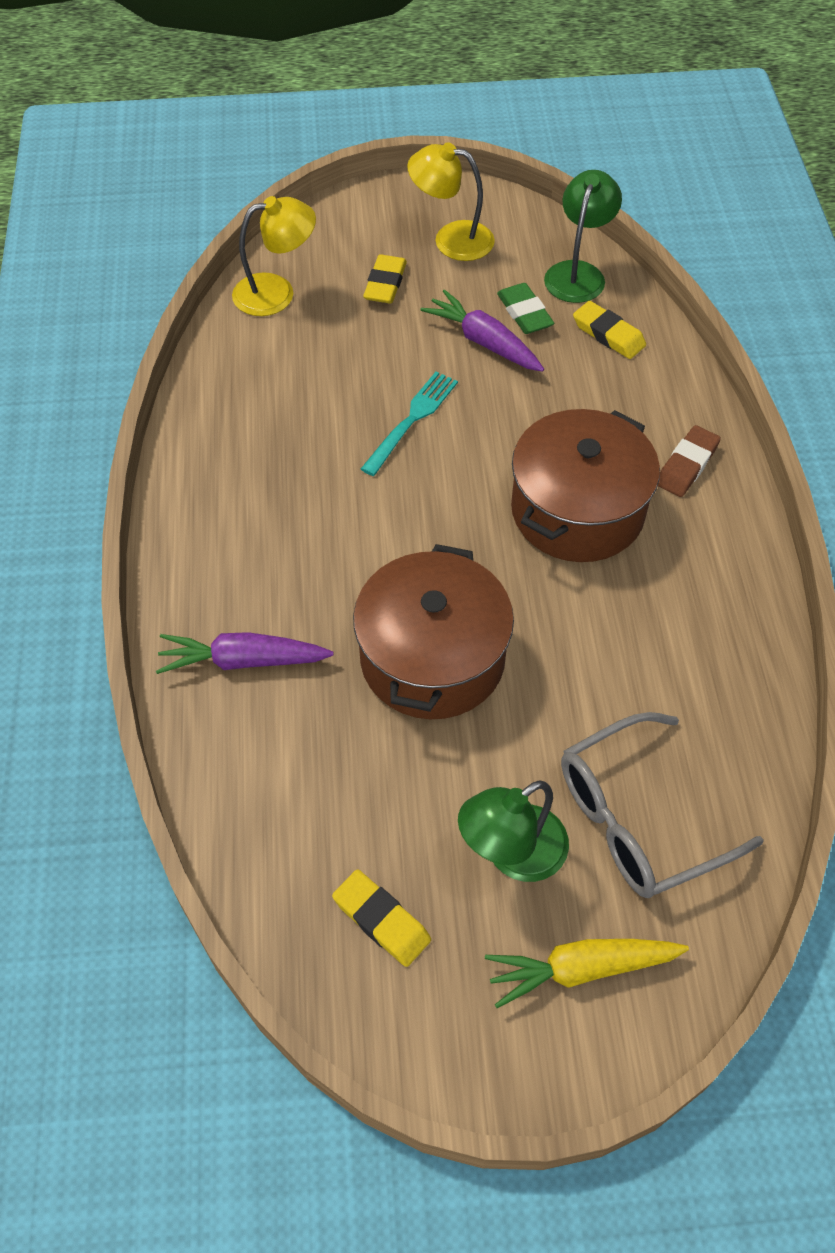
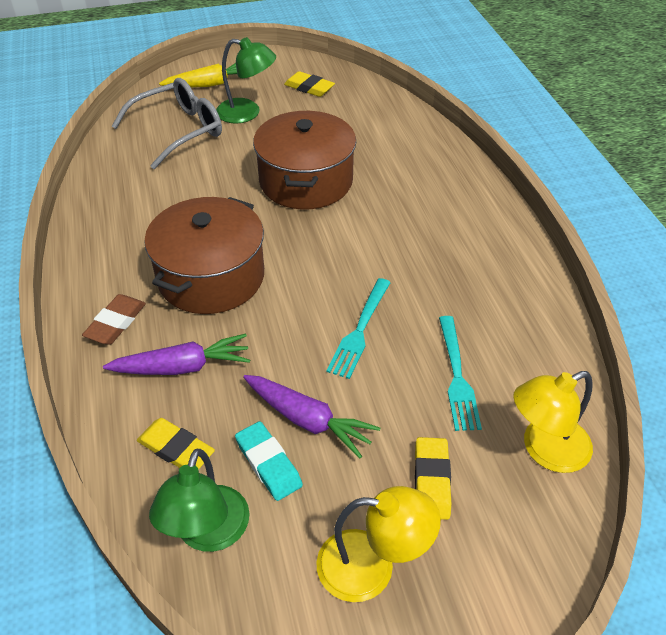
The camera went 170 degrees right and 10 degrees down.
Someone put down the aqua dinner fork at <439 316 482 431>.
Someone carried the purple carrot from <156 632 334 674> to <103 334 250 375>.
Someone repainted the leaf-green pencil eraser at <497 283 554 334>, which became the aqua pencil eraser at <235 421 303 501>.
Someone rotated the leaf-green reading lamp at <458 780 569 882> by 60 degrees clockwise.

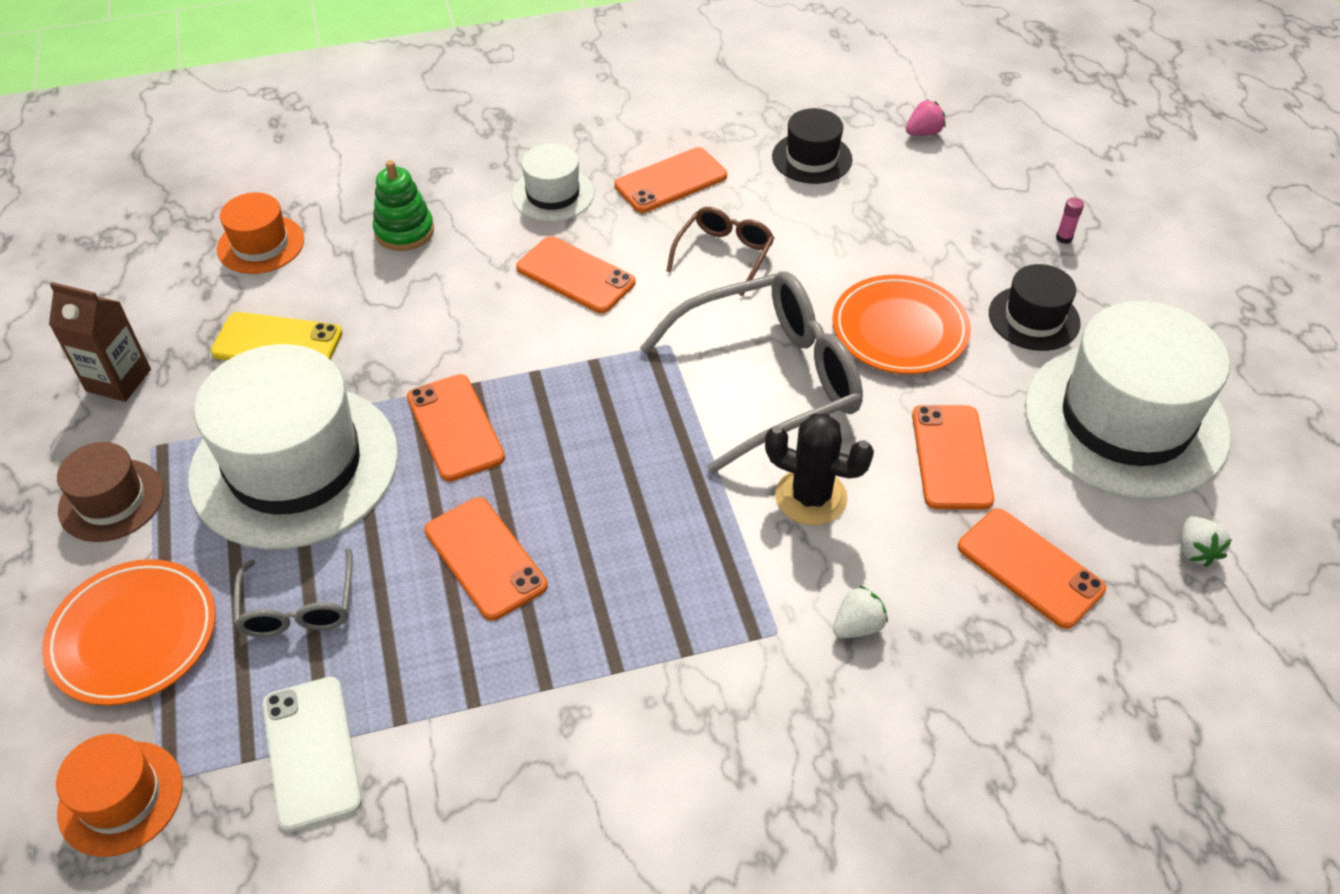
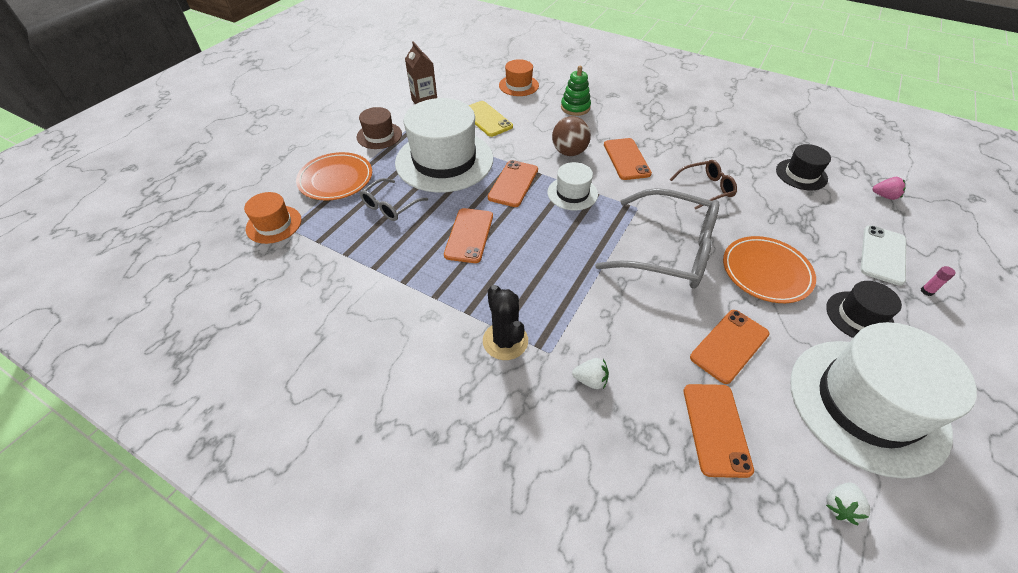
The camera went 45 degrees right and 0 degrees up.
Someone took away the orange smartphone at <614 147 727 213>.
Someone put down the brown sphere at <552 116 591 156>.
Someone carried the snow-white smartphone from <262 677 362 832> to <861 225 906 286>.
Someone carried the snow-white tall hat from <512 144 594 222> to <547 162 598 211>.
Someone carried the ebony saguaro cactus from <765 413 874 525> to <483 285 528 360>.

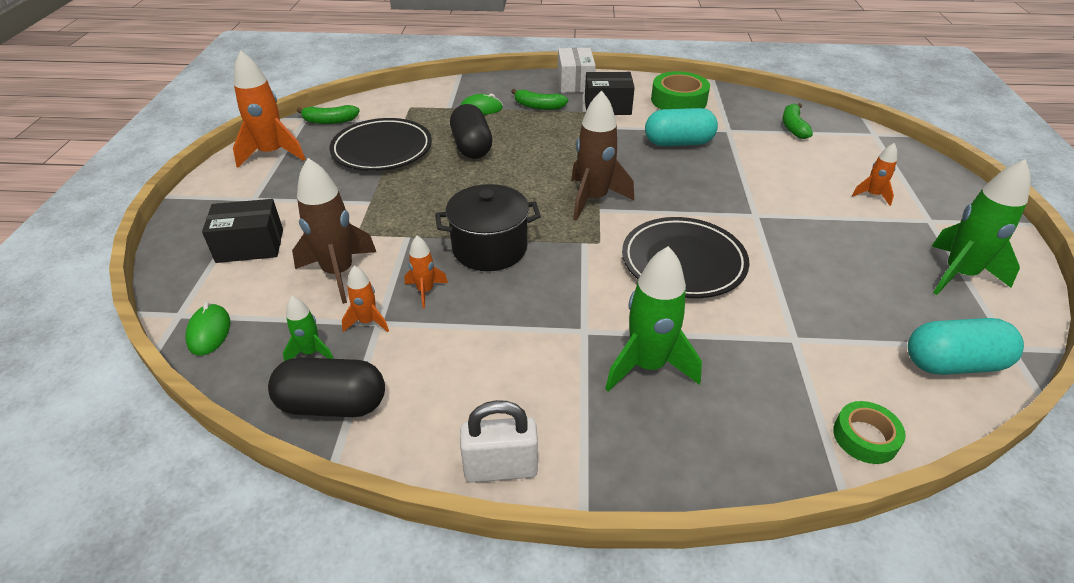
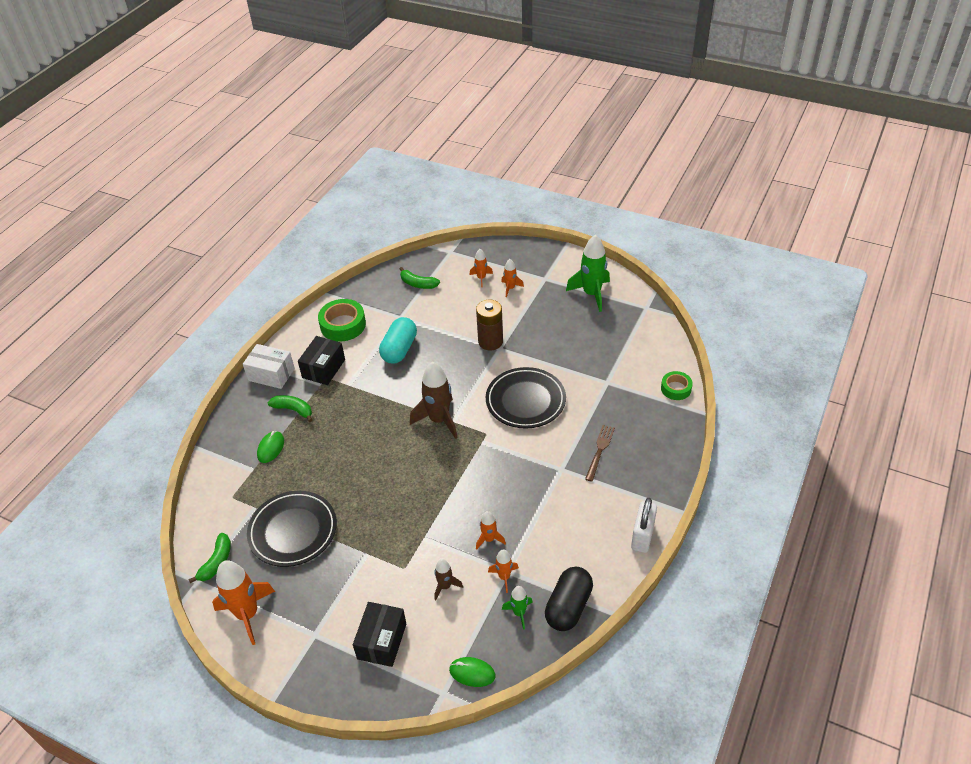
The camera went 65 degrees left and 5 degrees up.
Someone took away the ebony cooking pot at <435 184 541 271>.
Someone took away the ebony capsule at <450 104 492 159>.
Someone took away the aqua capsule at <908 318 1024 375>.
Someone put down the orange toy rocket at <470 249 493 287>.
Someone put down the brown AA battery at <476 300 503 351>.
Someone swapped the leaf-green toy rocket at <605 246 702 392> for the brown dinner fork at <585 425 615 482>.
Someone rotated the leaf-green banana at <511 89 568 110> by 105 degrees counterclockwise.
Someone scaled the brown toy rocket at <292 158 376 304> by 0.52.

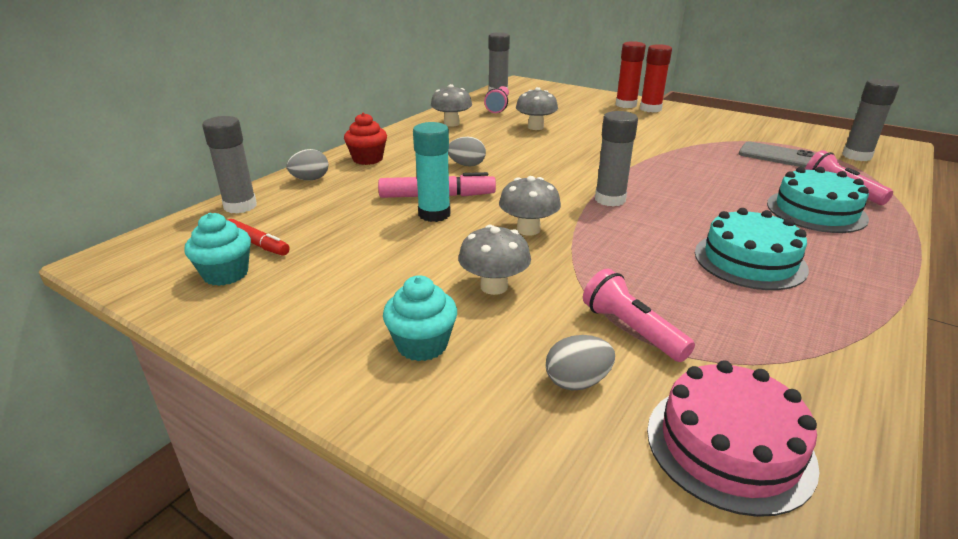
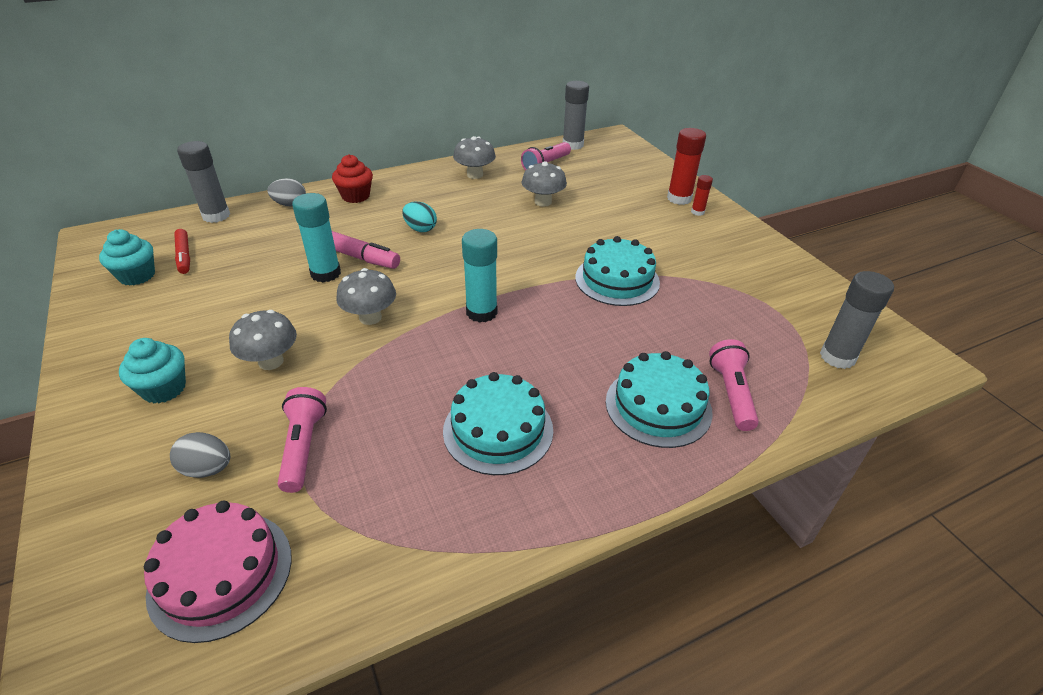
The camera went 30 degrees right and 10 degrees up.
Someone took away the grey smartphone at <739 142 815 168>.
Someone put down the aqua gateau at <575 236 660 306>.
Someone repainted the grey egg shape at <448 137 486 167>, which became the aqua egg shape at <402 202 437 232>.
Someone repainted the grey glue stick at <595 111 638 207>, which became the aqua glue stick at <462 229 497 323>.
Someone scaled the red glue stick at <640 44 672 112> by 0.53.

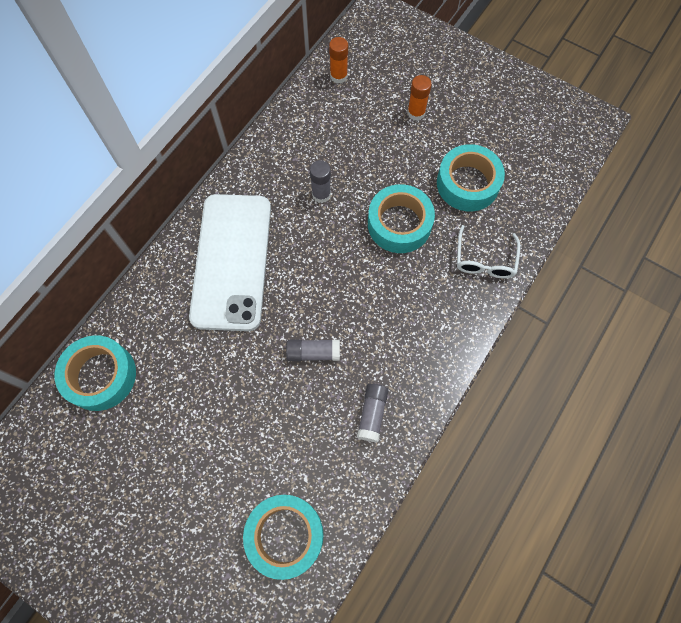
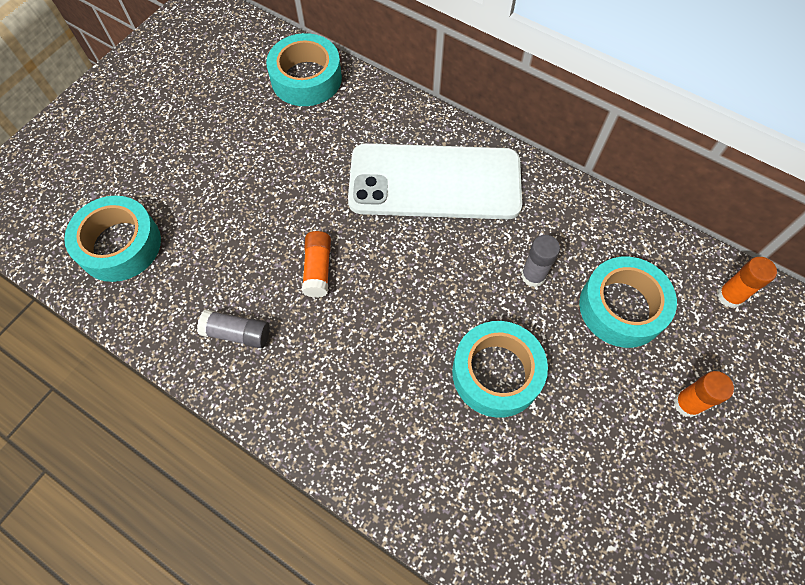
The camera went 90 degrees right and 5 degrees down.
Someone took away the snow-white glasses at <457 225 521 278>.
Someone carried the aqua sticky tape from <437 144 505 211> to <579 257 677 348>.
Someone repainted the grey glue stick at <286 339 340 361>, which became the orange glue stick at <302 231 331 298>.

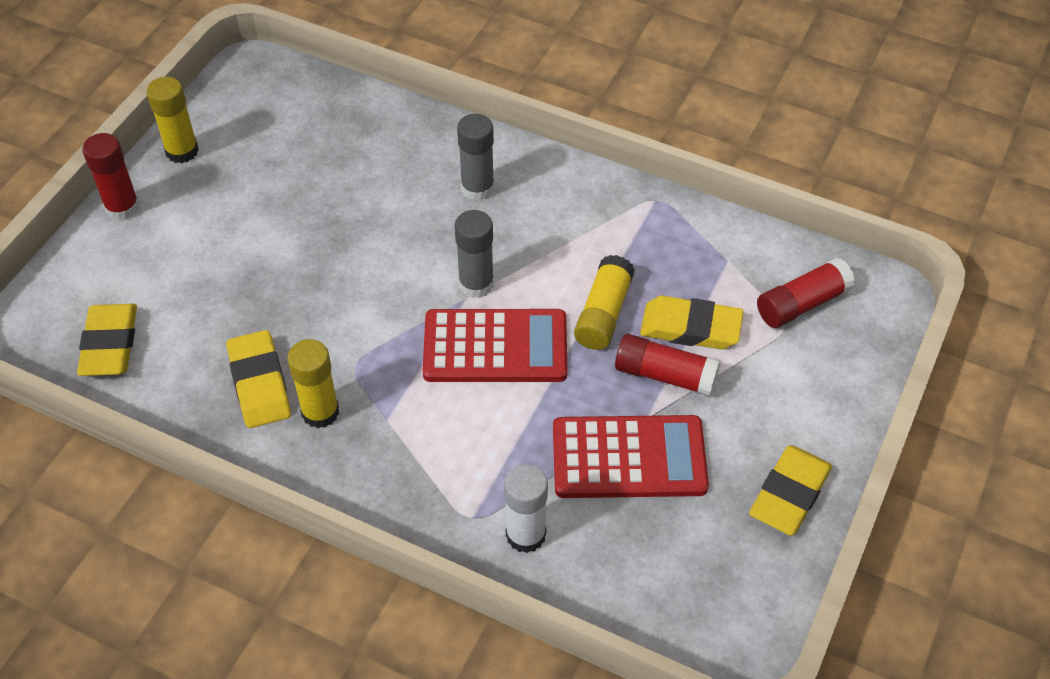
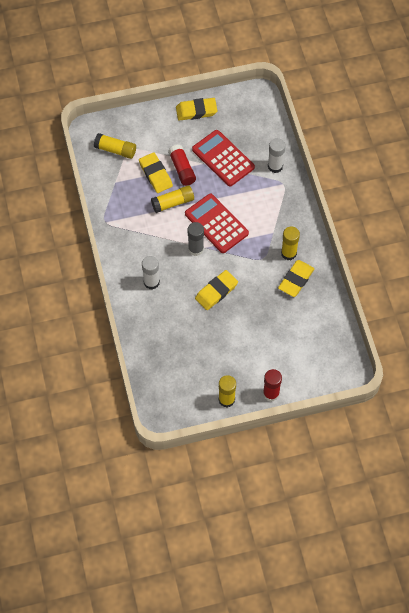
The camera went 130 degrees left and 10 degrees up.
Someone carried the yellow pencil eraser from <77 304 137 376> to <195 270 238 310>.
Someone repainted the grey glue stick at <457 114 494 201>, which became the snow-white glue stick at <142 256 160 290>.
Someone repainted the red glue stick at <757 258 855 328>, which became the yellow glue stick at <94 133 136 159>.

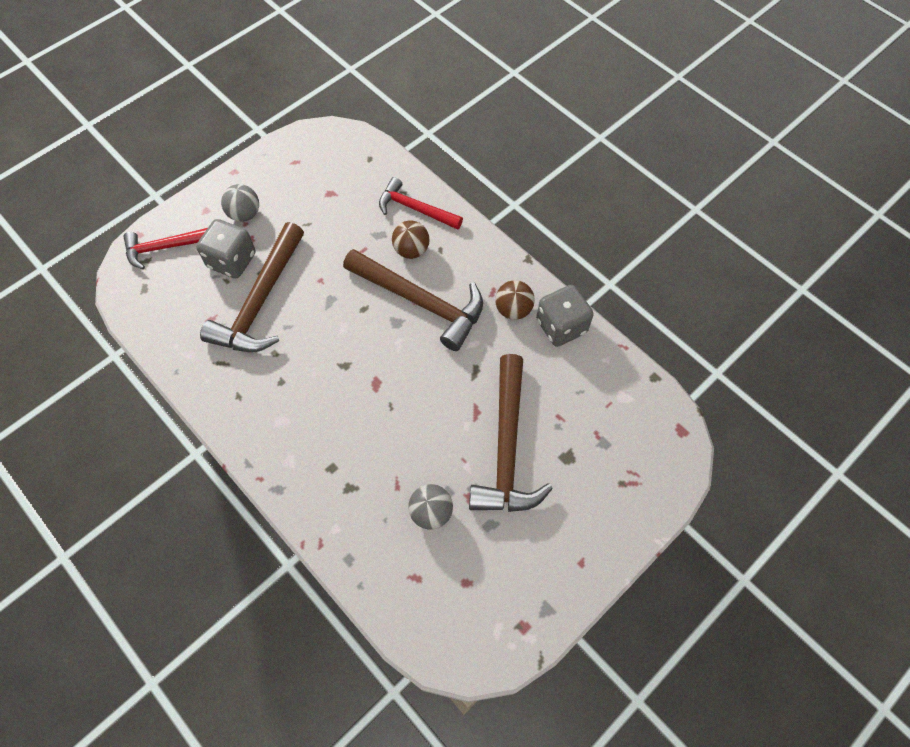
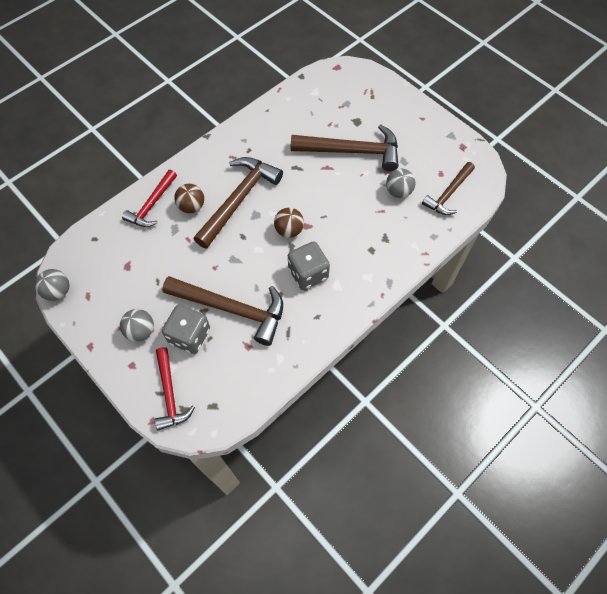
The camera went 90 degrees left and 0 degrees up.
Someone put down the grey sphere at <35 269 69 301>.
Someone put down the brown claw hammer at <422 162 475 215>.
Someone carried the brown sphere from <495 280 535 320> to <274 208 304 238>.
Someone carried the grey dice from <536 285 594 347> to <288 241 330 290>.

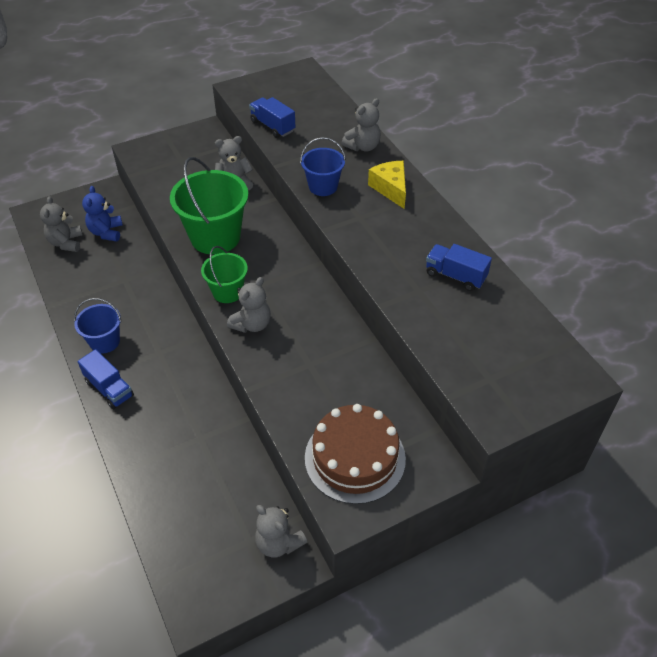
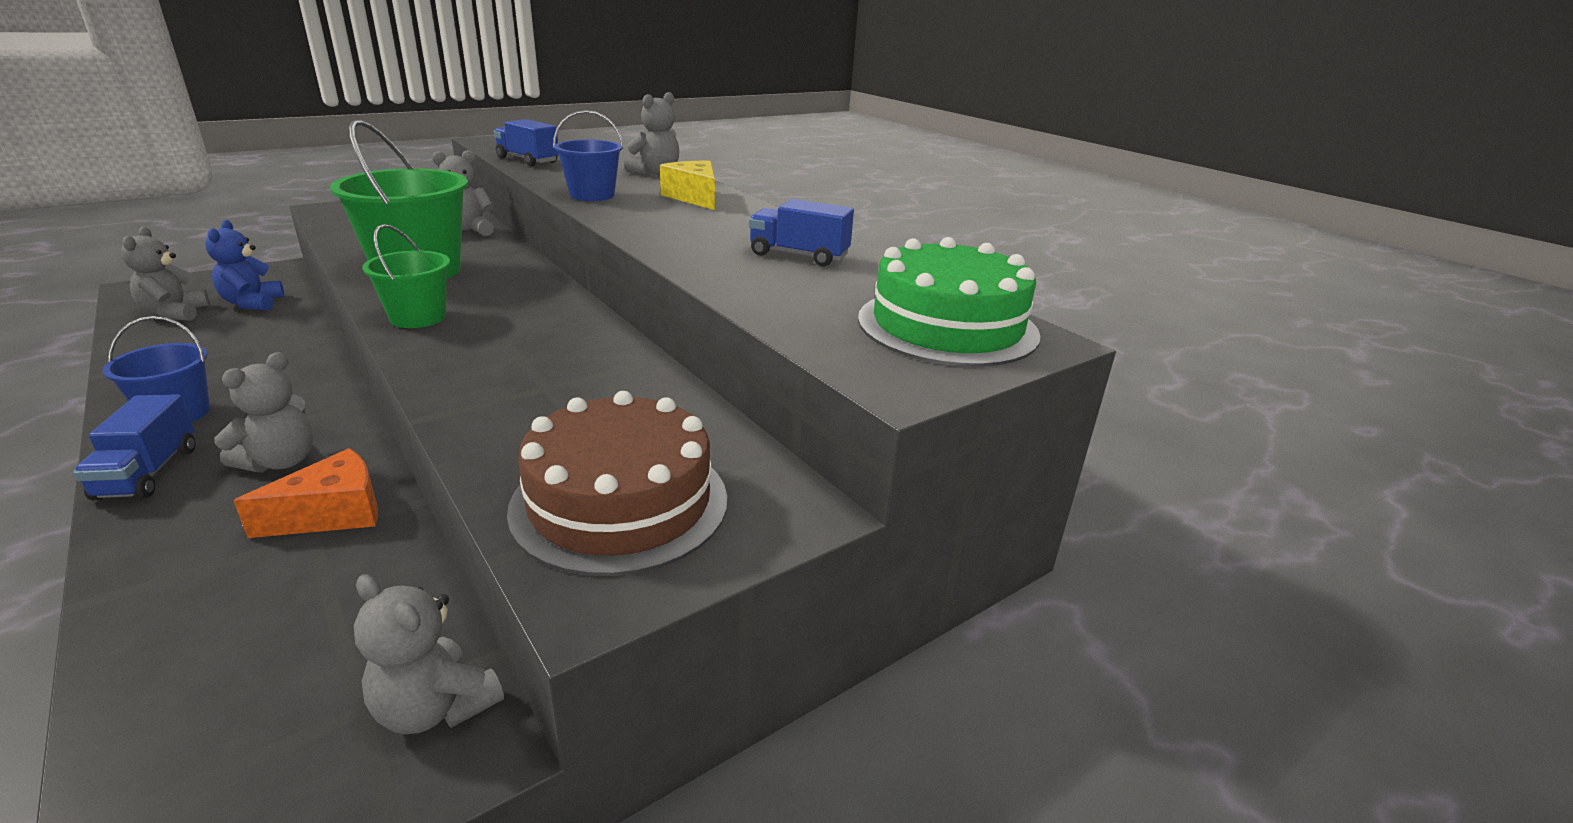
The camera went 10 degrees left and 20 degrees down.
Someone put down the orange cheese wedge at <233 448 378 538>.
Someone put down the leaf-green gateau at <858 237 1040 366>.
Someone carried the grey stuffed bear from <227 277 271 333> to <214 352 313 472>.
Someone rotated the cobalt truck at <78 349 134 409> by 45 degrees clockwise.

